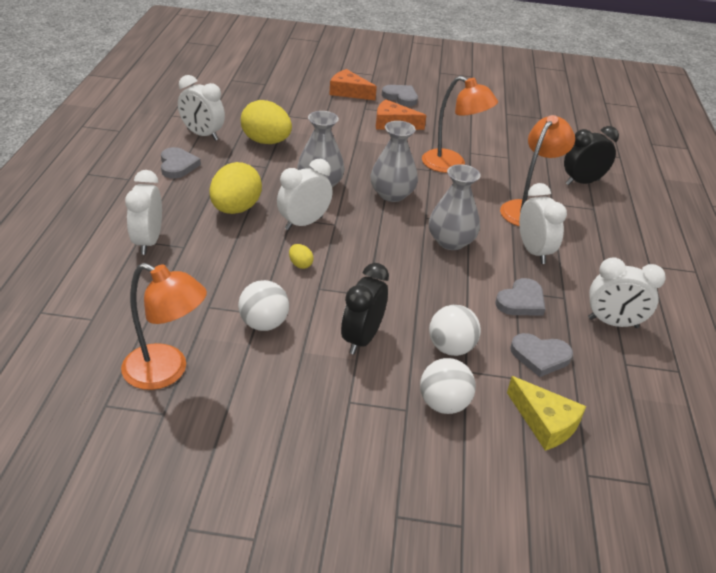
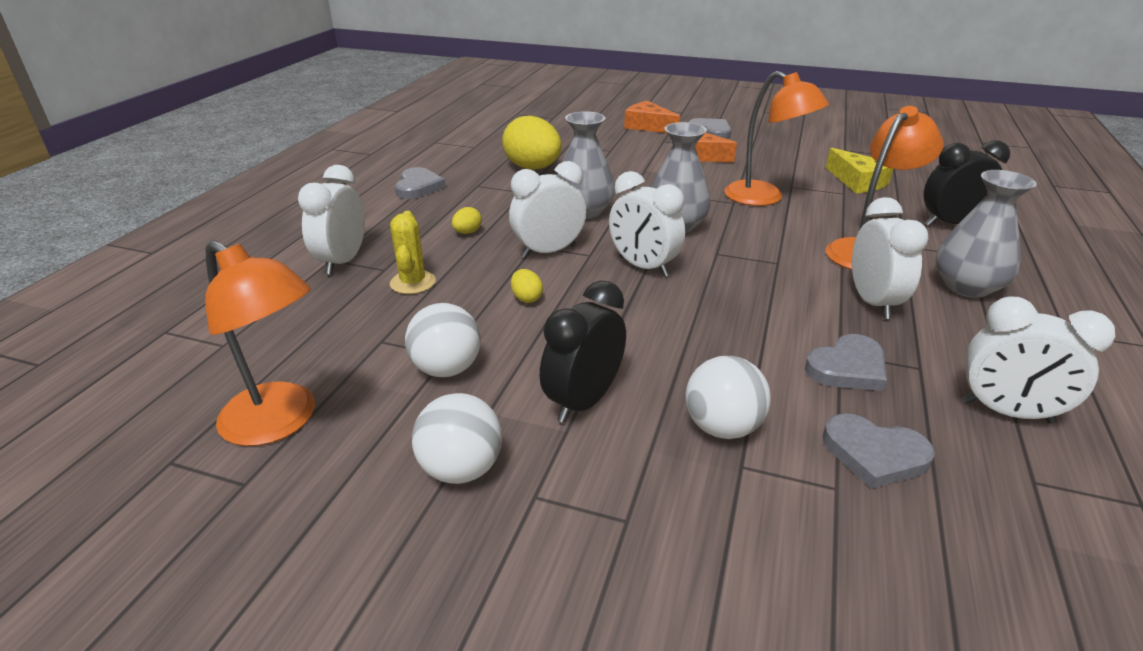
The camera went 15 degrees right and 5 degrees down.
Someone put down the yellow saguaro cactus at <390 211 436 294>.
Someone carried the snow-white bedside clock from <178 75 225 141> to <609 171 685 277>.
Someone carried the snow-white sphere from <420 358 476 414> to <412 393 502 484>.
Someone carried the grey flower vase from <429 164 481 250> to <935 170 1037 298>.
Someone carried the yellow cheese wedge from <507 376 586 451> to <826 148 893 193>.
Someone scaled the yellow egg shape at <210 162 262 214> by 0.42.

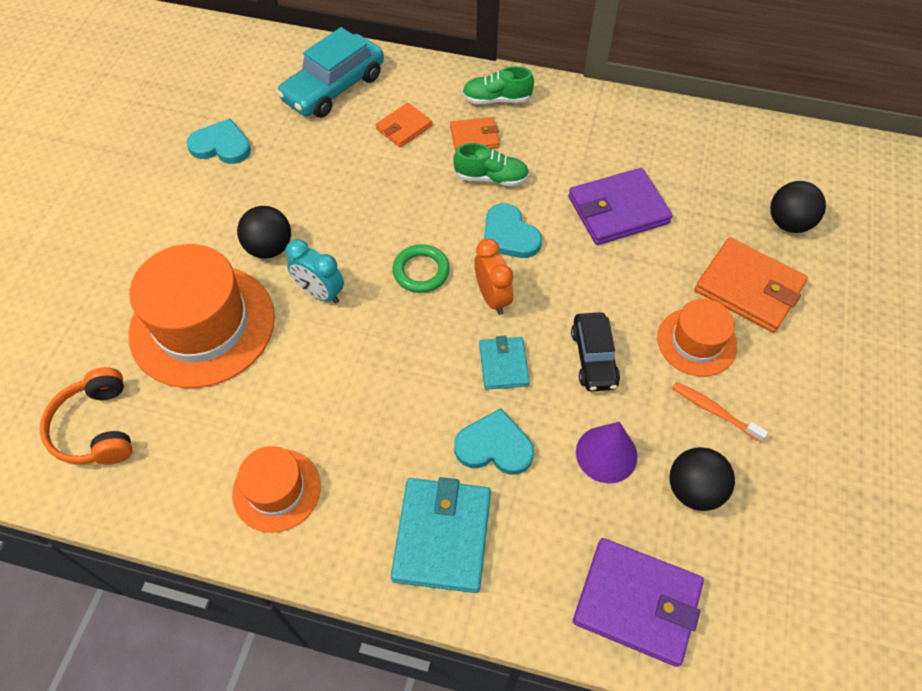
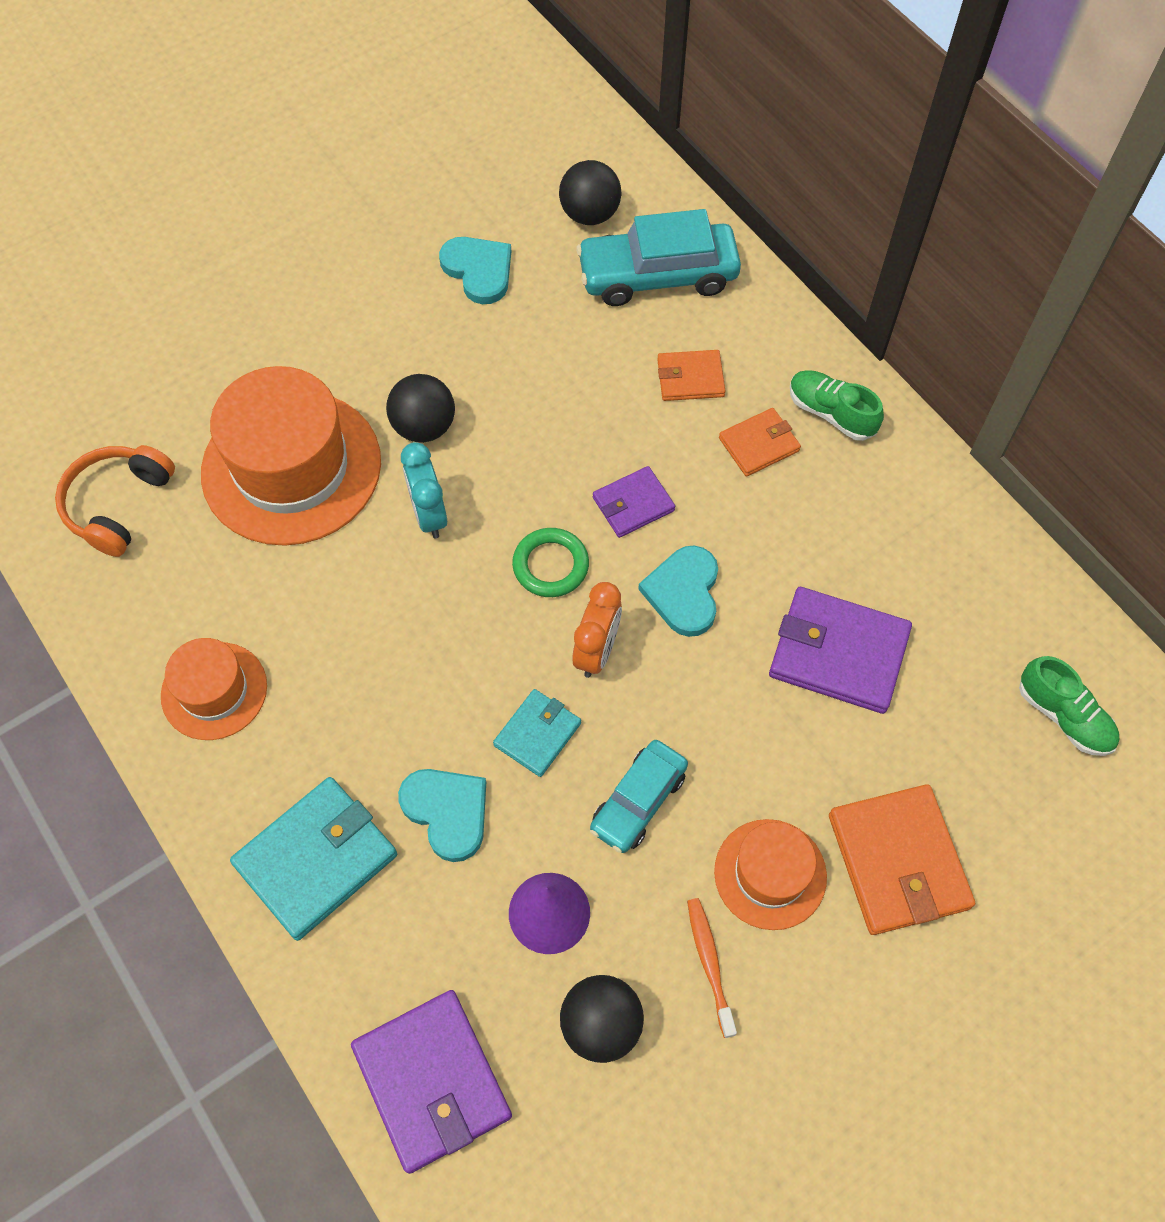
The camera went 40 degrees right and 5 degrees up.
Someone put down the purple billfold at <593 466 675 538>.
Someone carried the leaf-green sneaker from <453 143 529 186> to <1019 656 1119 756>.
Someone carried the ebony sphere from <770 181 826 233> to <559 160 621 225>.
Someone repainted the ebony toy car at <571 312 620 391>, which became the aqua toy car at <590 740 688 853>.
Someone rotated the orange billfold at <450 117 500 152> by 60 degrees counterclockwise.

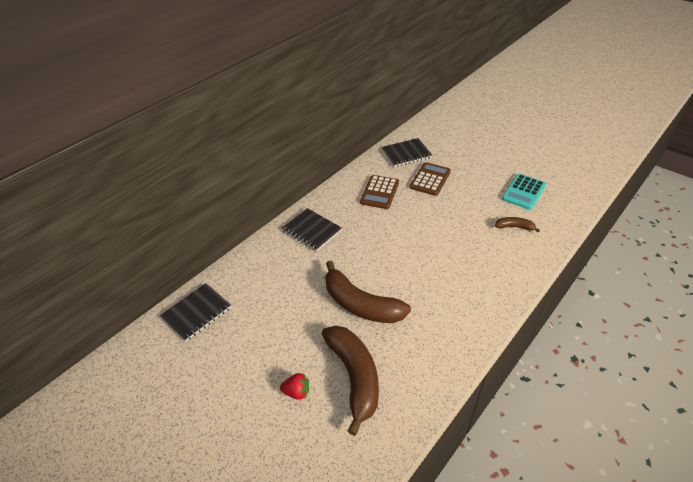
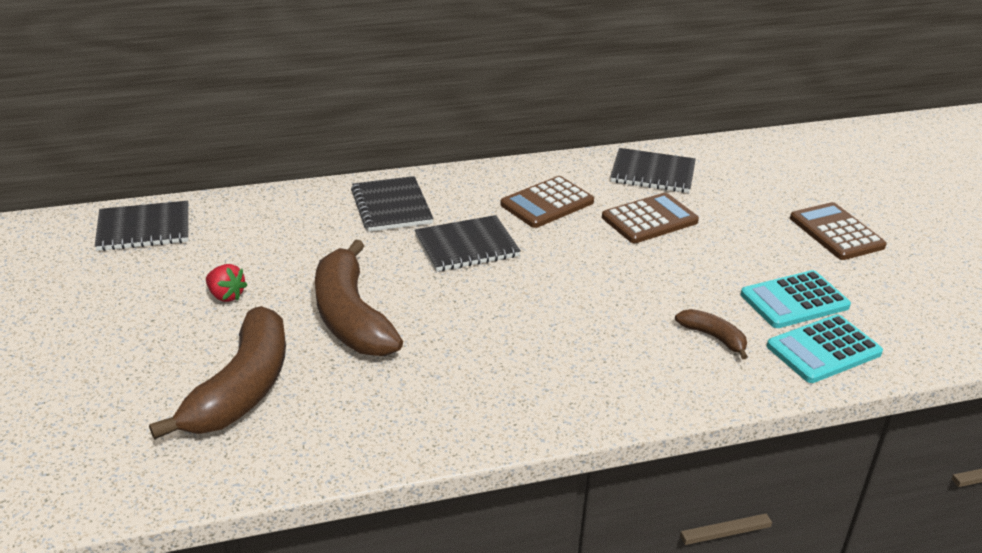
The camera went 30 degrees right and 10 degrees down.
Someone put down the ebony exercise book at <415 215 521 272>.
Someone put down the aqua adding machine at <767 314 883 383>.
Someone put down the brown adding machine at <790 202 887 260>.
Someone carried the red berry from <280 373 309 400> to <206 264 247 302>.

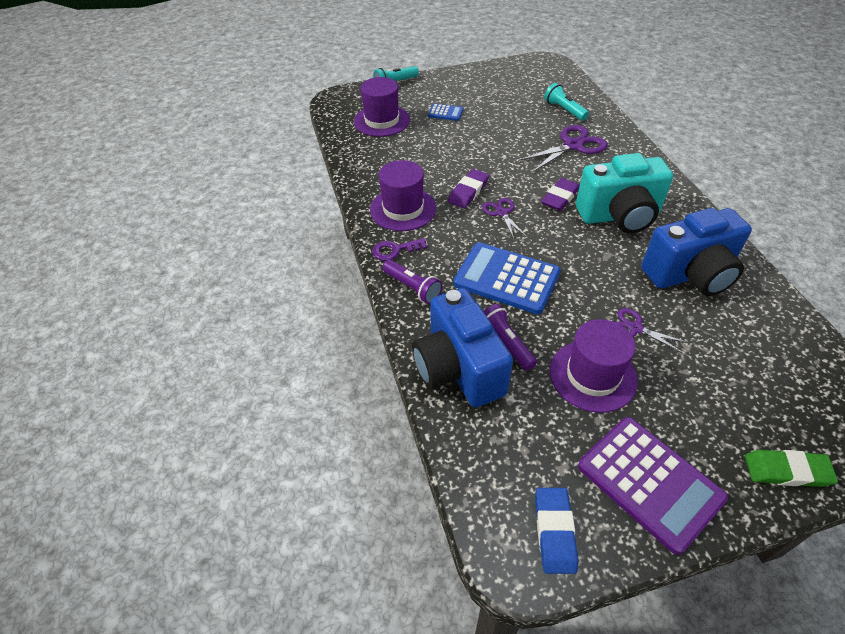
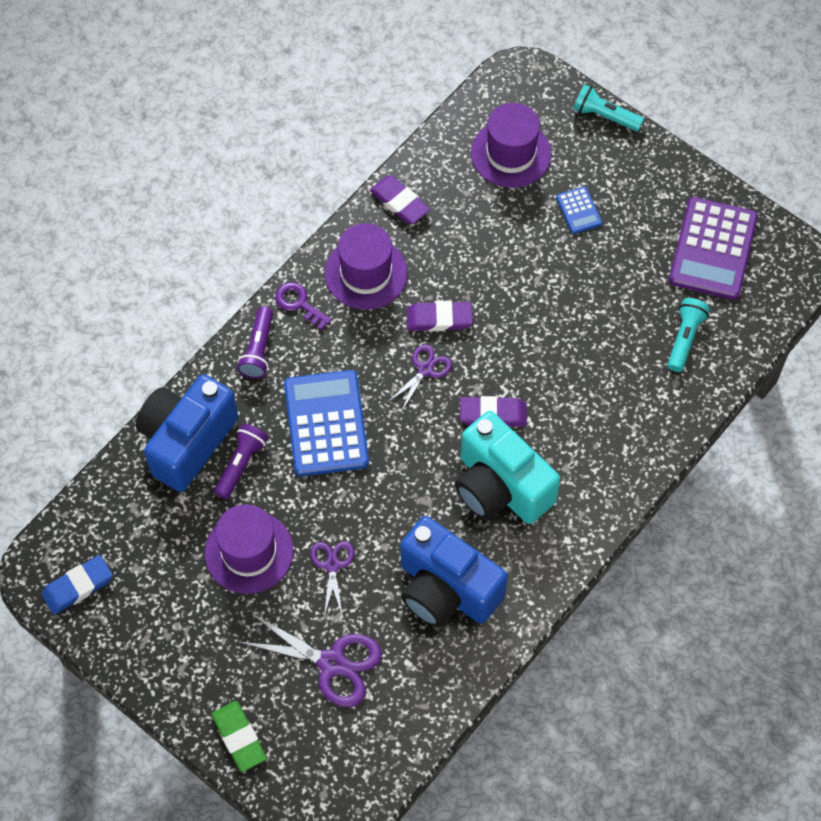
The camera went 55 degrees right and 15 degrees up.
Someone put down the purple pencil eraser at <370 175 430 224>.
Someone carried the purple pair of scissors from <518 125 608 172> to <239 613 382 707>.
Someone carried the purple adding machine from <578 417 728 555> to <669 197 758 300>.

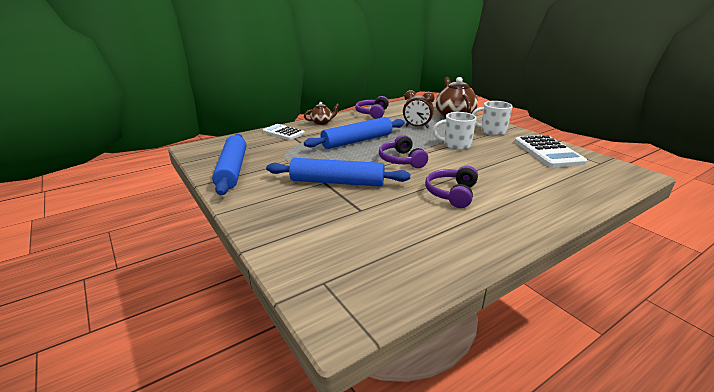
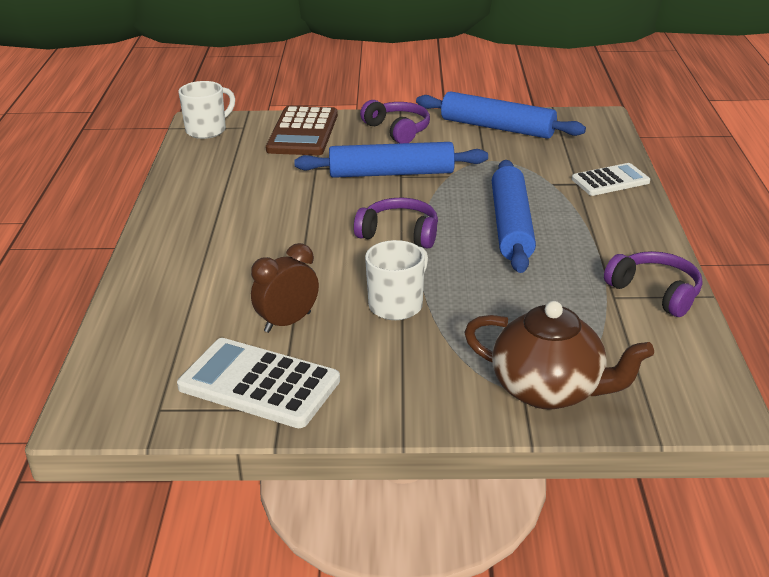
The camera went 125 degrees right and 5 degrees up.
Someone took away the brown teapot at <304 102 340 125>.
Someone put down the brown adding machine at <266 106 338 155>.
Someone carried the brown bedside clock from <403 90 435 128> to <251 243 319 333>.
Someone carried the purple headset from <425 166 478 208> to <360 100 430 144>.
Someone carried the snow-white coffee mug from <472 101 513 136> to <178 81 235 139>.
Someone rotated the cobalt pastry roller at <266 158 410 187> by 45 degrees clockwise.

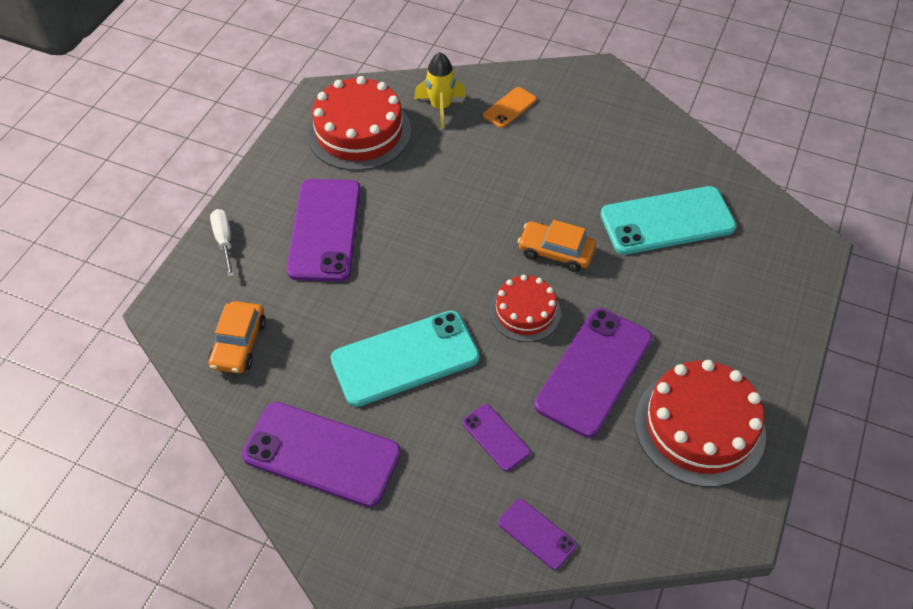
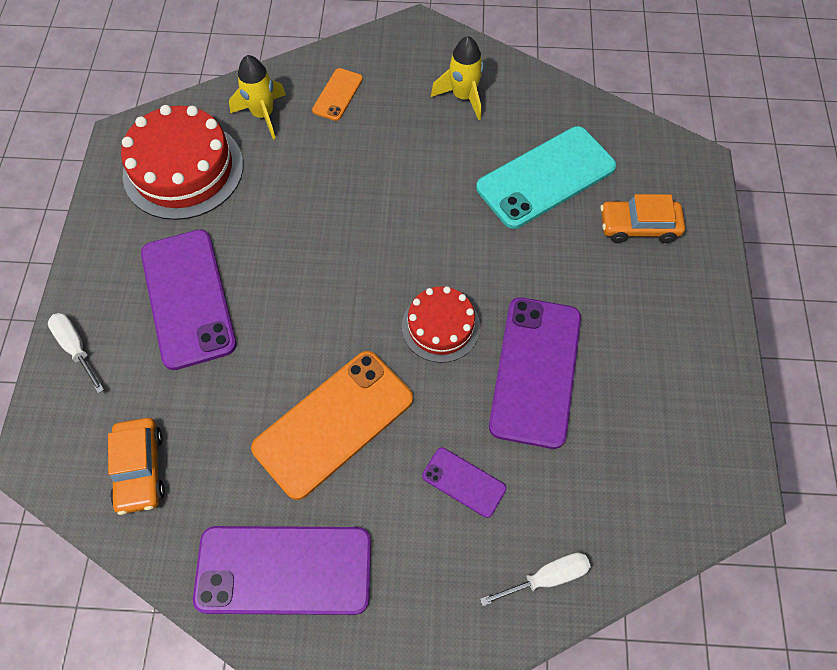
The camera went 20 degrees left and 10 degrees up.
Someone took away the red gateau at <635 360 766 487>.
Someone put down the yellow toy rocket at <431 36 484 120>.
Someone carried the orange toy car from <518 220 596 272> to <600 194 685 243>.
Someone swapped the purple smartphone at <498 499 577 570> for the snow-white screwdriver at <480 553 591 606>.
Someone repainted the aqua smartphone at <331 311 480 407>, which became the orange smartphone at <251 351 413 500>.

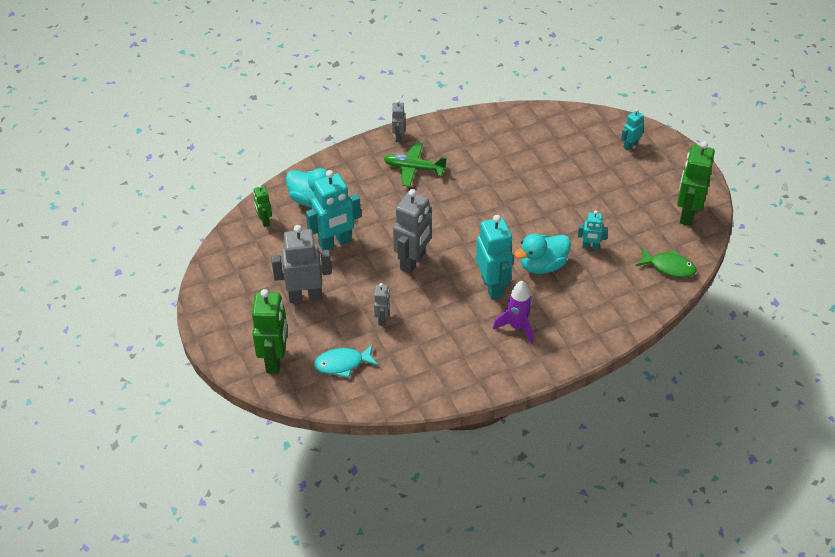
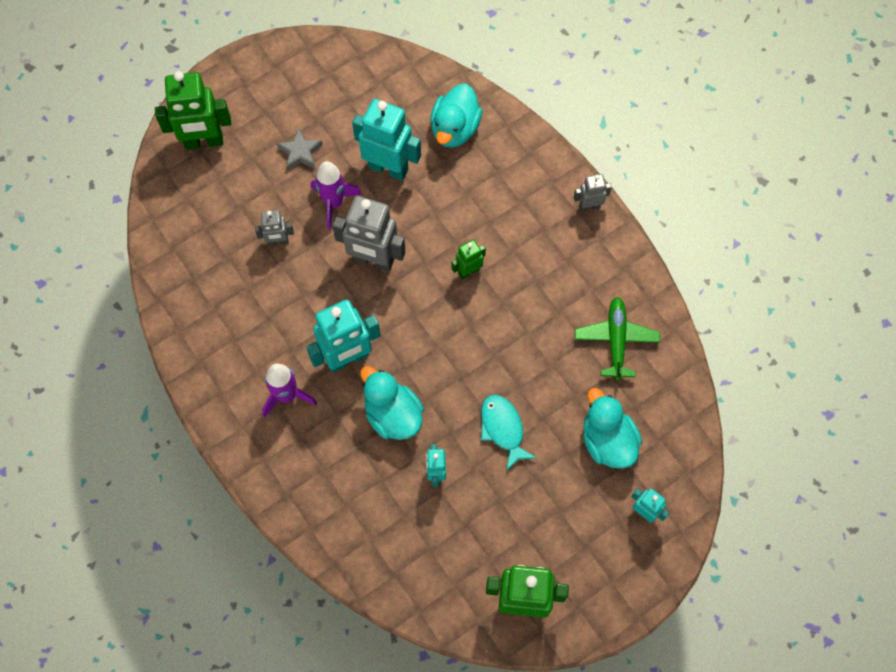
The camera went 80 degrees right and 20 degrees up.
Someone took away the leaf-green fish figure at <636 248 696 278>.
Someone put down the purple toy rocket at <311 161 362 230>.
Someone put down the aqua rubber duck at <583 388 642 469>.
Someone carried the leaf-green toy robot from <253 184 272 227> to <452 240 486 279>.
Someone carried the aqua fish figure from <314 344 378 378> to <481 395 536 471>.
Someone carried the leaf-green toy plane from <384 142 447 187> to <575 297 660 381>.
Someone swapped the grey toy robot at <271 225 332 303> for the grey five-pointed star at <277 128 323 171>.
Someone rotated the aqua toy robot at <306 170 361 250> by 150 degrees clockwise.

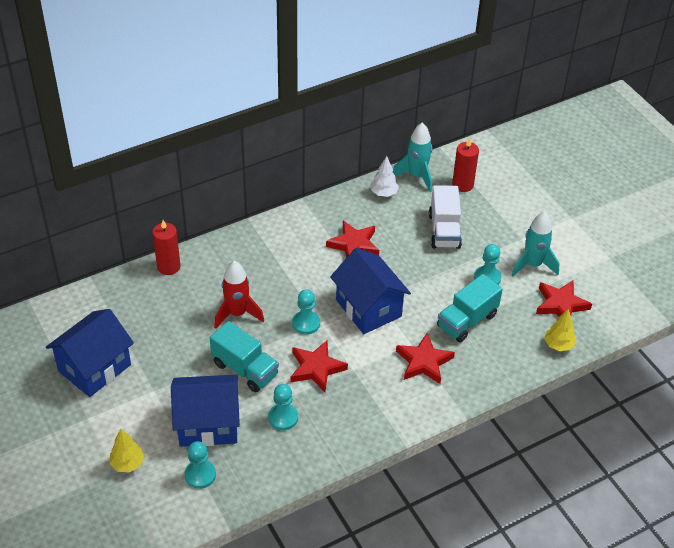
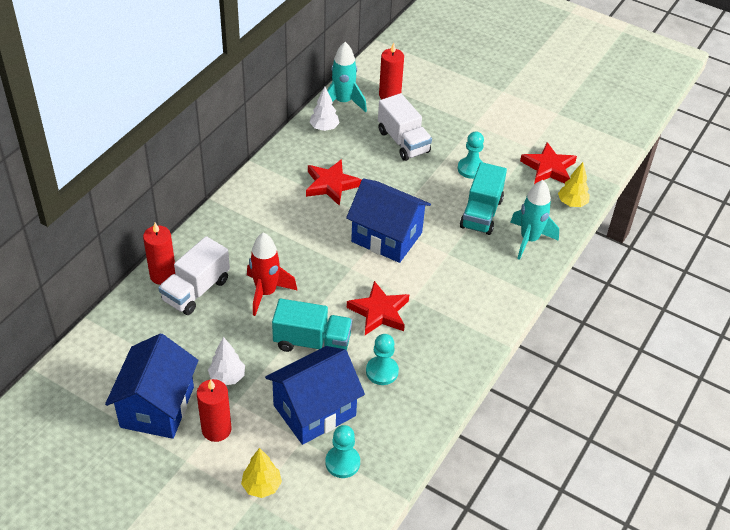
The camera went 30 degrees left and 0 degrees up.
Someone took away the aqua game pawn at <292 289 320 335>.
Someone took away the red five-pointed star at <396 333 455 384>.
Someone put down the snow-white truck at <158 236 230 315>.
Someone put down the red pillar candle at <197 379 232 442>.
Someone put down the snow-white toy tree at <208 337 245 385>.
Someone carried the aqua toy rocket from <512 211 560 276> to <511 180 559 260>.

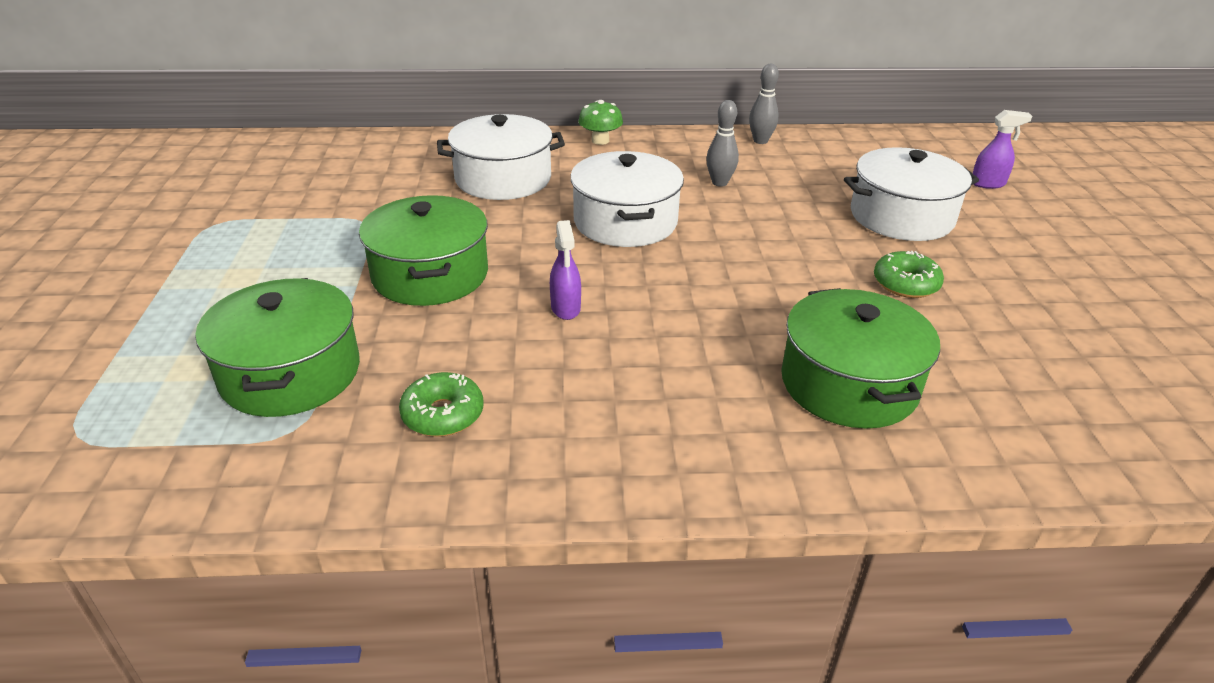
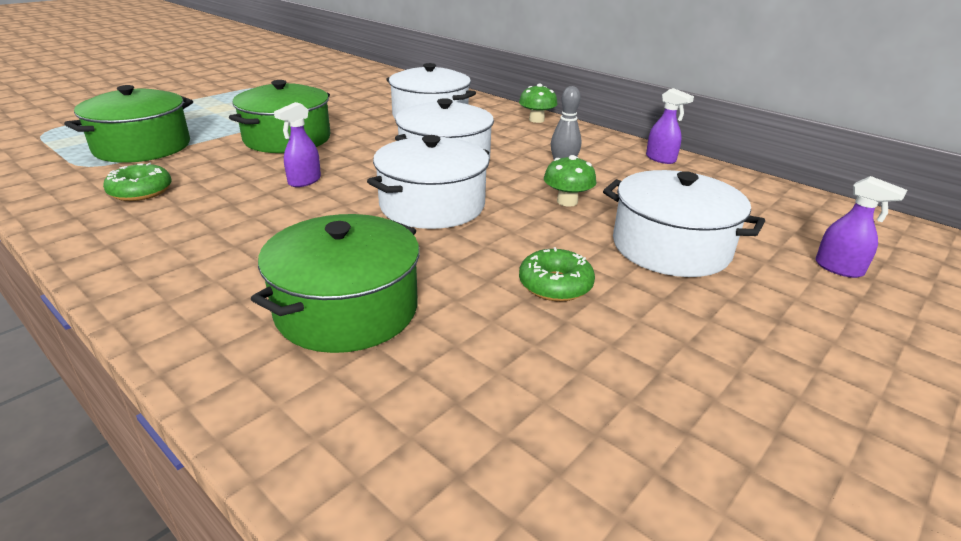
The camera went 45 degrees right and 5 degrees down.
Someone put down the snow-white cooking pot at <367 135 489 229>.
Someone put down the leaf-green fungus at <544 155 596 207>.
Someone swapped the grey bowling pin at <749 64 779 144> for the purple spray cleaner at <646 88 694 164>.

